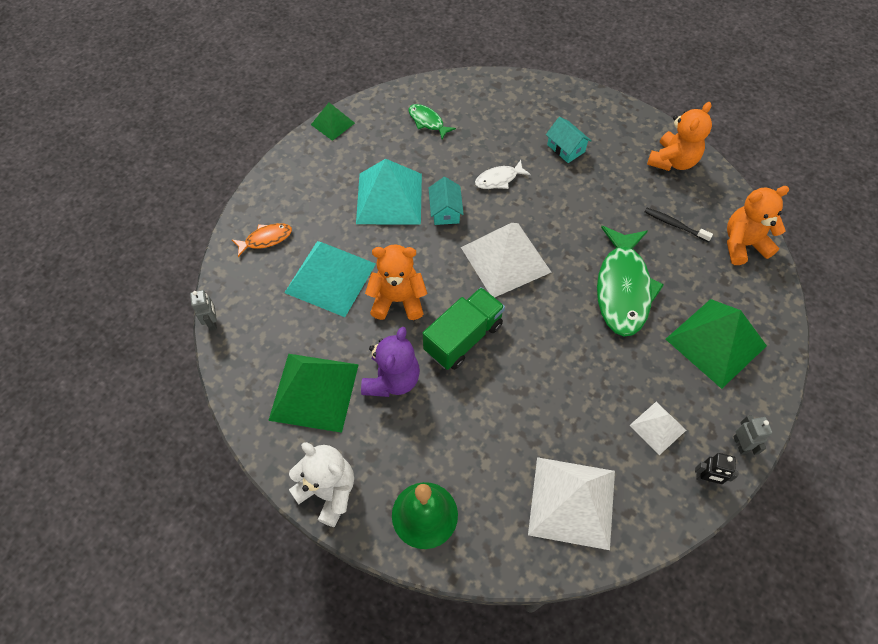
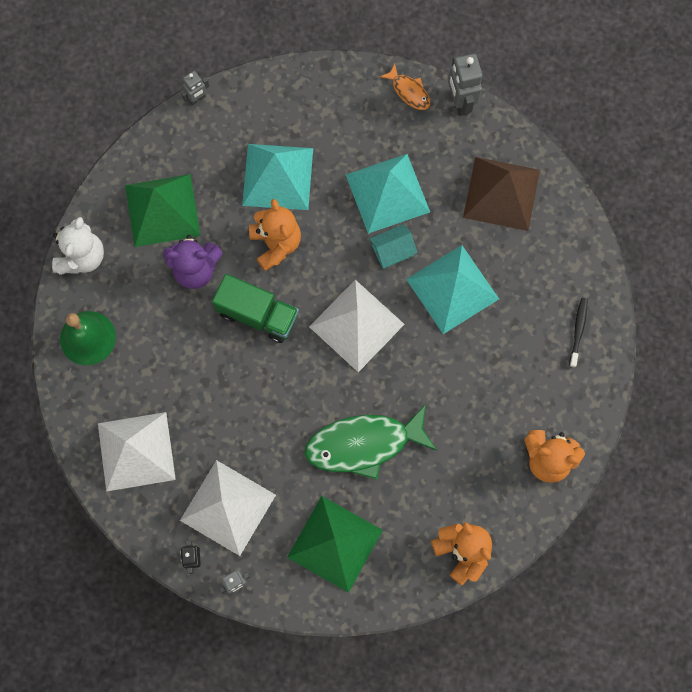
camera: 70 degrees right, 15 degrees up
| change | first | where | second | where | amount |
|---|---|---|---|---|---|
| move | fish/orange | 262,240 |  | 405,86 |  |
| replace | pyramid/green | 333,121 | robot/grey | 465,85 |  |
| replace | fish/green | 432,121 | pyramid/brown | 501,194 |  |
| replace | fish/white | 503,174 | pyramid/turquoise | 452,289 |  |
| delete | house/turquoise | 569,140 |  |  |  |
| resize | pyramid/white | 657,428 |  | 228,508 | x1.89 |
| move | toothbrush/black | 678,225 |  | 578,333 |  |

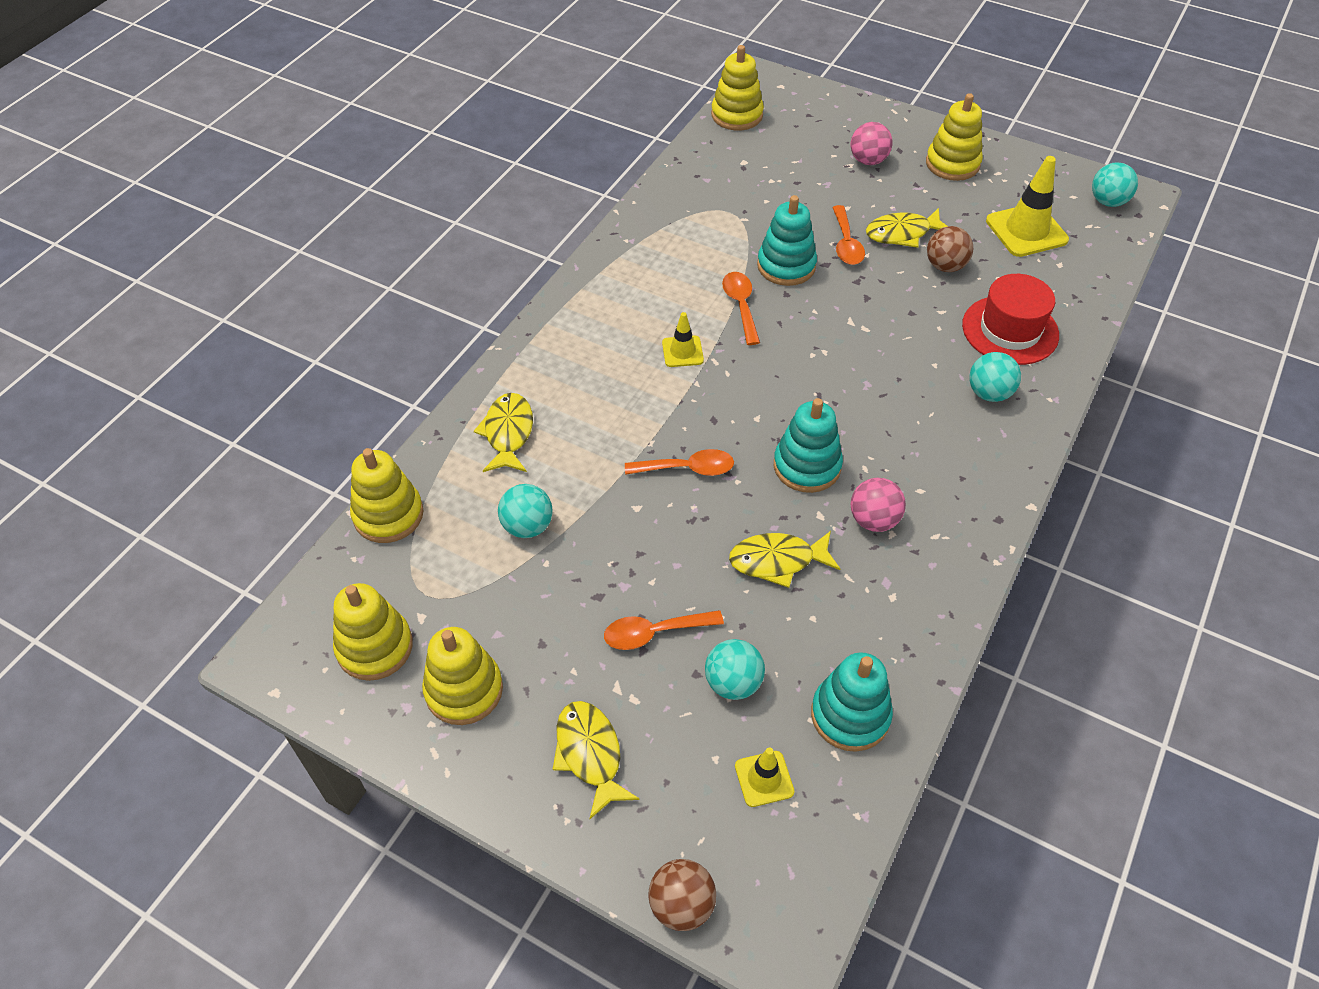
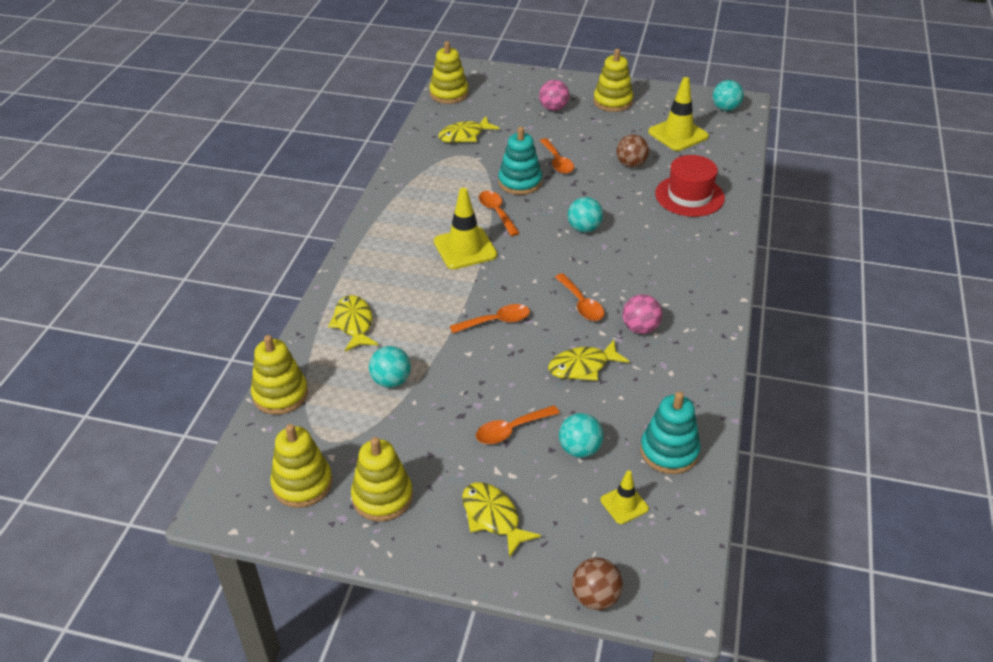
camera: 15 degrees left, 10 degrees down
| change | first | where | second | where | amount |
|---|---|---|---|---|---|
| resize | traffic cone/yellow | 683,339 |  | 465,228 | x1.82 |
| replace | stacking toy/turquoise | 808,445 | spoon/orange | 580,297 |  |
| move | fish/yellow | 906,228 |  | 468,129 |  |
| move | ball/turquoise | 995,377 |  | 585,215 |  |

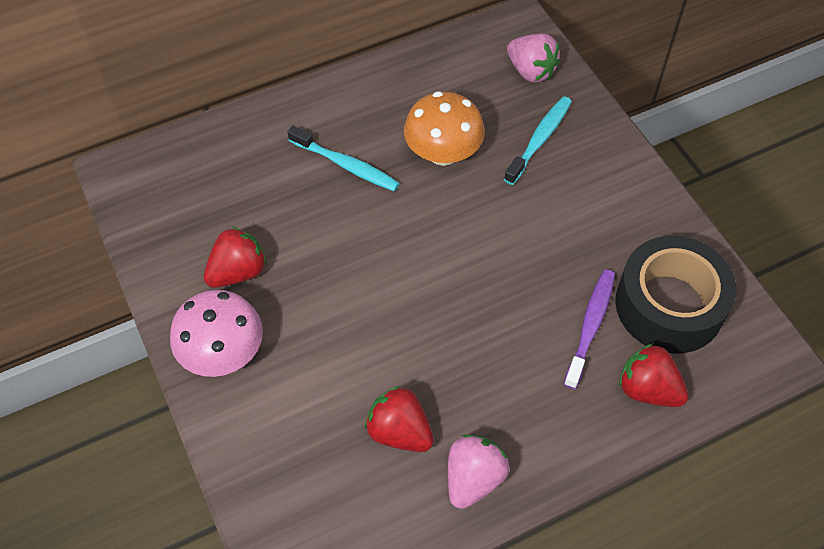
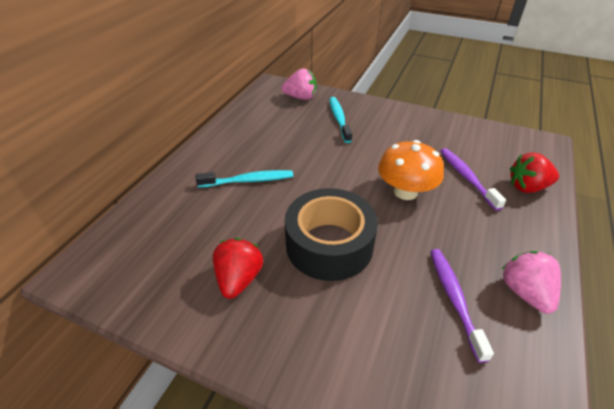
camera: 40 degrees left, 15 degrees down
| change | first | where | second | where | amount |
|---|---|---|---|---|---|
| delete | mushroom/pink | 216,333 |  |  |  |
| replace | strawberry/red | 399,419 | toothbrush/purple | 462,306 |  |
| move | mushroom/orange | 444,128 |  | 411,170 |  |
| move | tape/black | 676,295 |  | 331,234 |  |

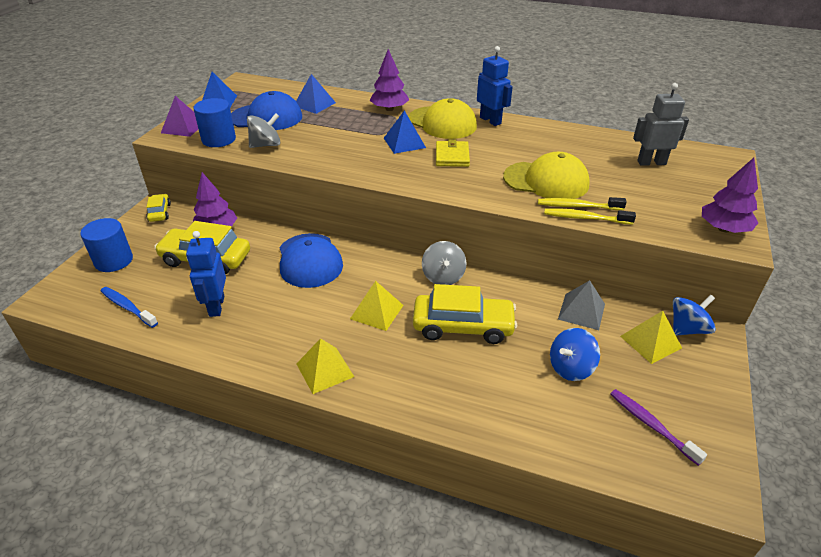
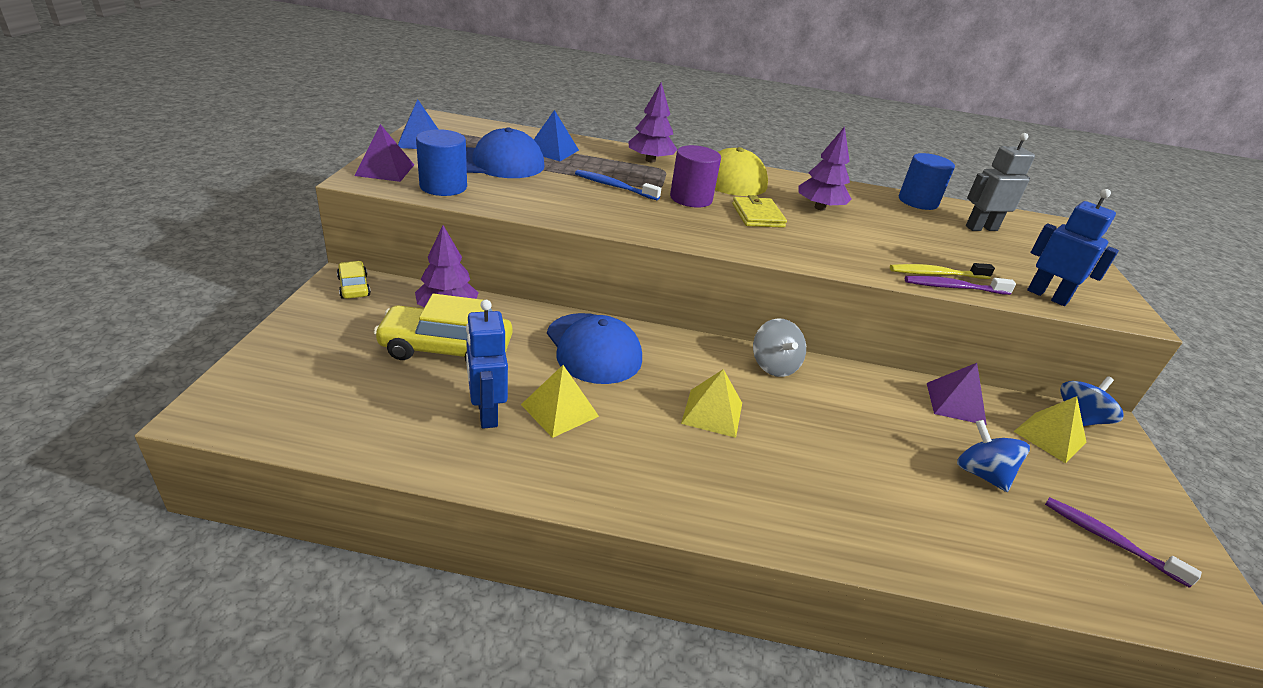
camera: 15 degrees left, 5 degrees down
| change | first | where | second | where | amount |
|---|---|---|---|---|---|
| move | cylinder/blue | 106,245 |  | 927,181 |  |
| move | toothbrush/blue | 129,307 |  | 618,185 |  |
| delete | spinning top/grey | 263,130 |  |  |  |
| move | pyramid/yellow | 325,366 |  | 560,401 |  |
| replace | pyramid/blue | 405,132 | cylinder/purple | 695,176 |  |
| delete | car/yellow | 465,314 |  |  |  |
| move | robot/blue | 495,86 |  | 1073,247 |  |
| delete | cap/yellow | 546,175 |  |  |  |
| recolor | toothbrush/yellow | 590,216 | toothbrush/purple | 960,285 |  |
| rotate | spinning top/blue | 575,354 |  | 993,456 | 105 degrees clockwise |
| recolor | pyramid/grey | 581,305 | pyramid/purple | 957,394 |  |
| move | tree/purple | 730,195 |  | 824,168 |  |

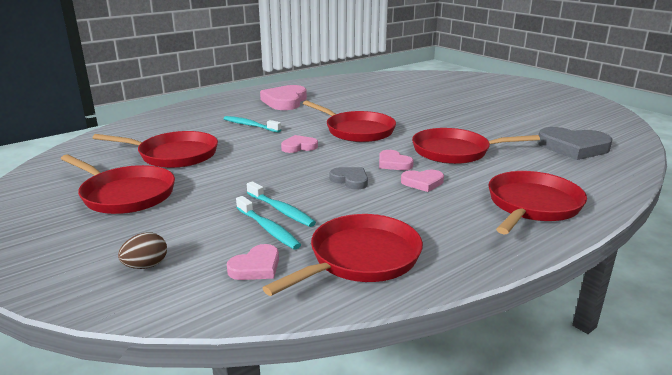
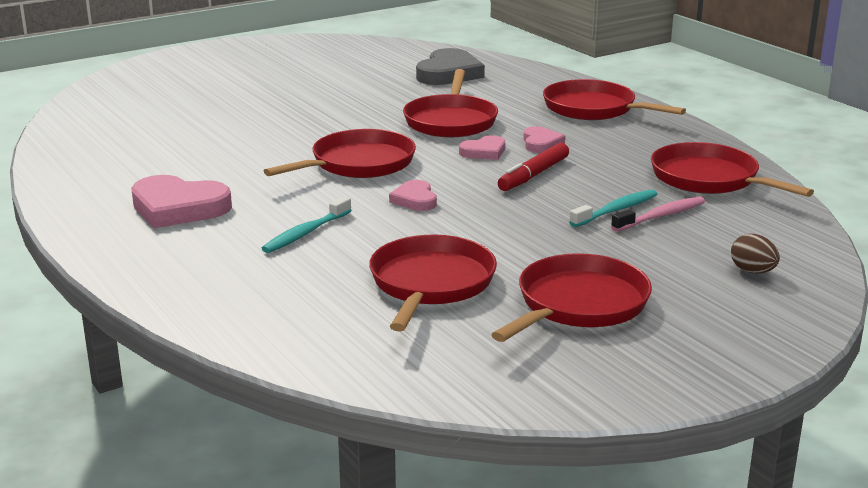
camera: 85 degrees left, 0 degrees up
| change | first | where | second | where | amount |
|---|---|---|---|---|---|
| delete | heart/pink | 253,262 |  |  |  |
| recolor | toothbrush/turquoise | 268,223 | toothbrush/pink | 658,214 |  |
| replace | heart/grey | 349,178 | marker/red | 533,167 |  |

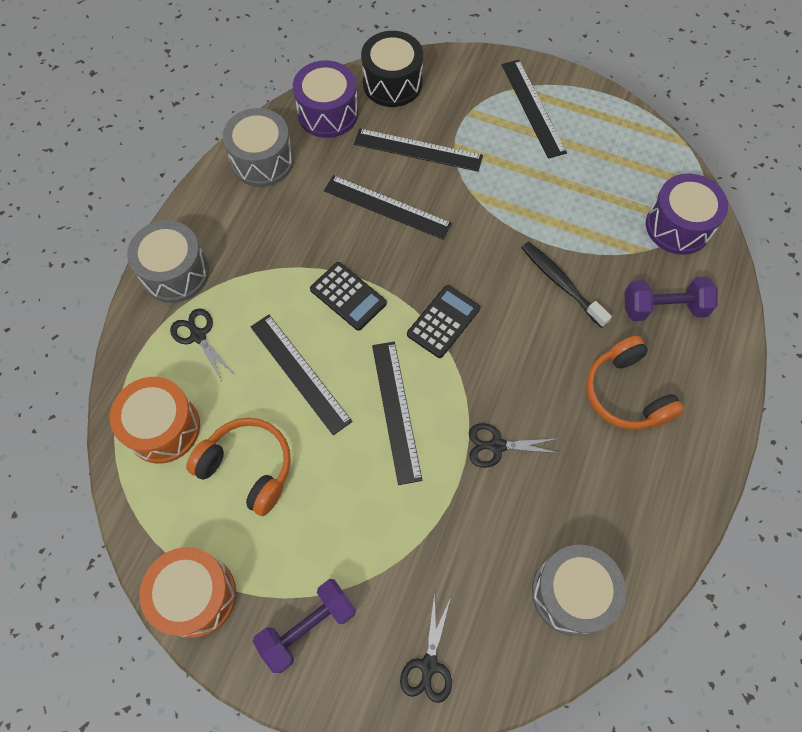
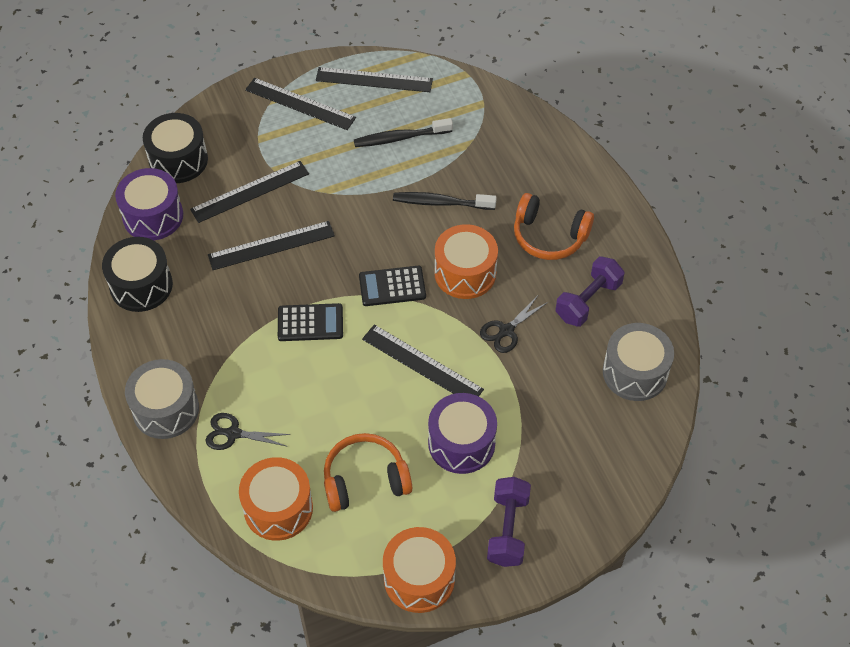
camera: 45 degrees left, 10 degrees down
| change | first | where | second | where | amount |
|---|---|---|---|---|---|
| recolor | drum/grey | 258,147 | drum/black | 137,274 |  |
| move | ruler/black | 301,375 |  | 374,79 |  |
| delete | scissors/black | 426,647 |  |  |  |
| rotate | calculator/black | 443,321 |  | 392,286 | 90 degrees counterclockwise |
| move | dumbbell/purple | 671,298 |  | 590,291 |  |
| move | drum/purple | 687,214 |  | 462,433 |  |
| insert |  |  | toothbrush/black | 403,132 |  |
| insert |  |  | drum/orange | 466,261 |  |

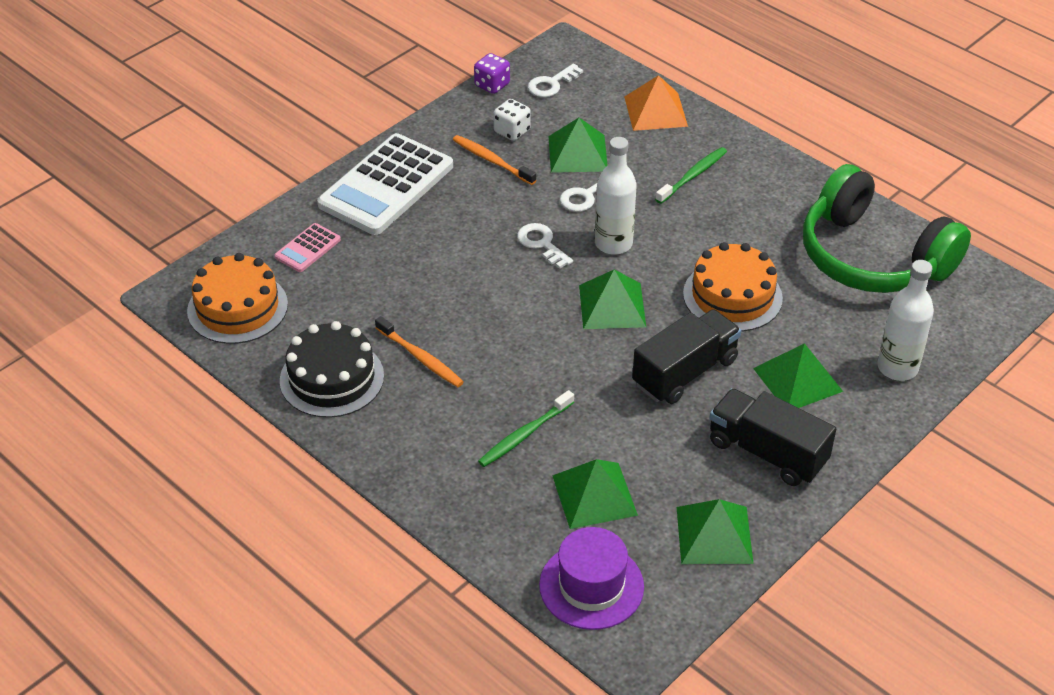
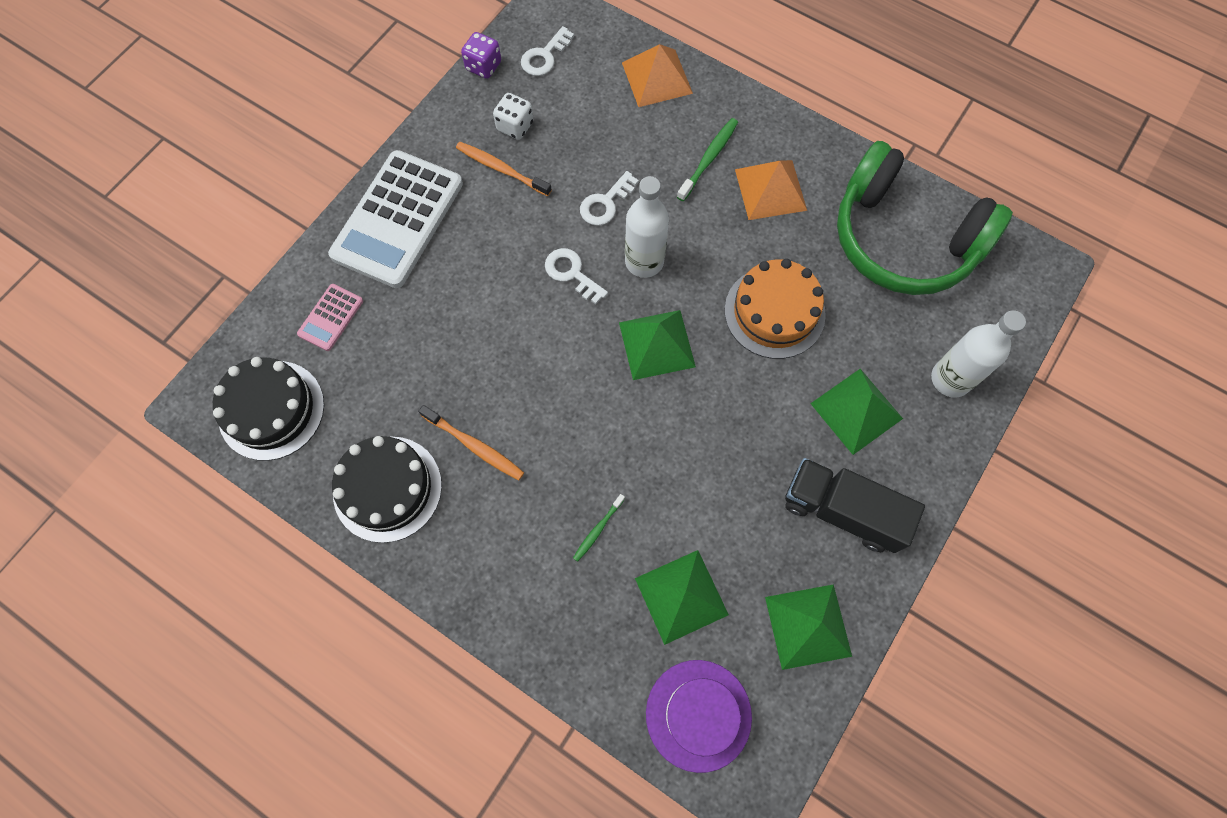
camera: 10 degrees left, 25 degrees up
| change | first | where | second | where | amount |
|---|---|---|---|---|---|
| recolor | cake/orange | 237,298 | cake/black | 268,409 |  |
| resize | toothbrush/green | 526,428 |  | 599,528 | x0.62 |
| delete | pyramid/green | 578,145 |  |  |  |
| delete | truck/black | 686,356 |  |  |  |
| insert |  |  | pyramid/orange | 771,190 |  |

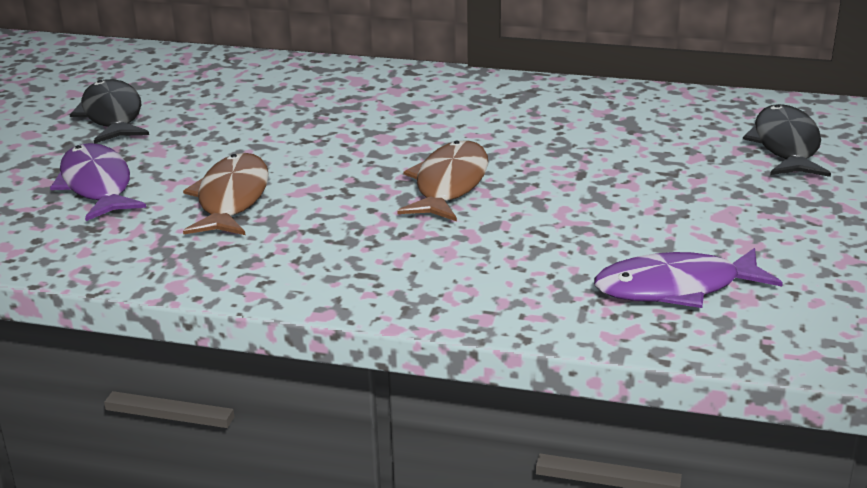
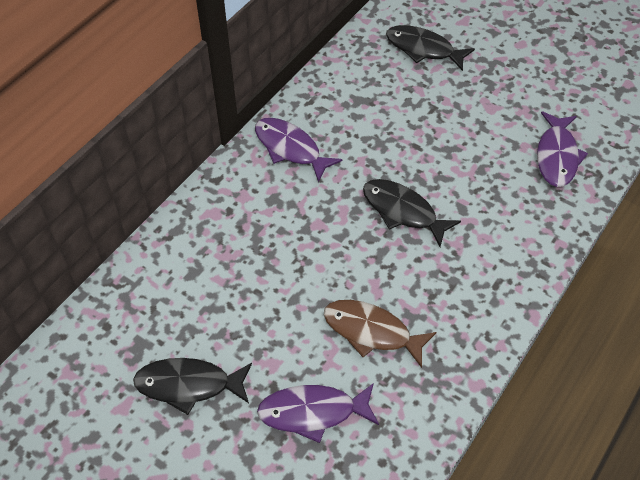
camera: 70 degrees left, 25 degrees up
| change | first | where | second | where | amount |
|---|---|---|---|---|---|
| recolor | fish/brown | 442,181 | fish/black | 412,213 |  |
| insert |  |  | fish/purple | 299,150 |  |

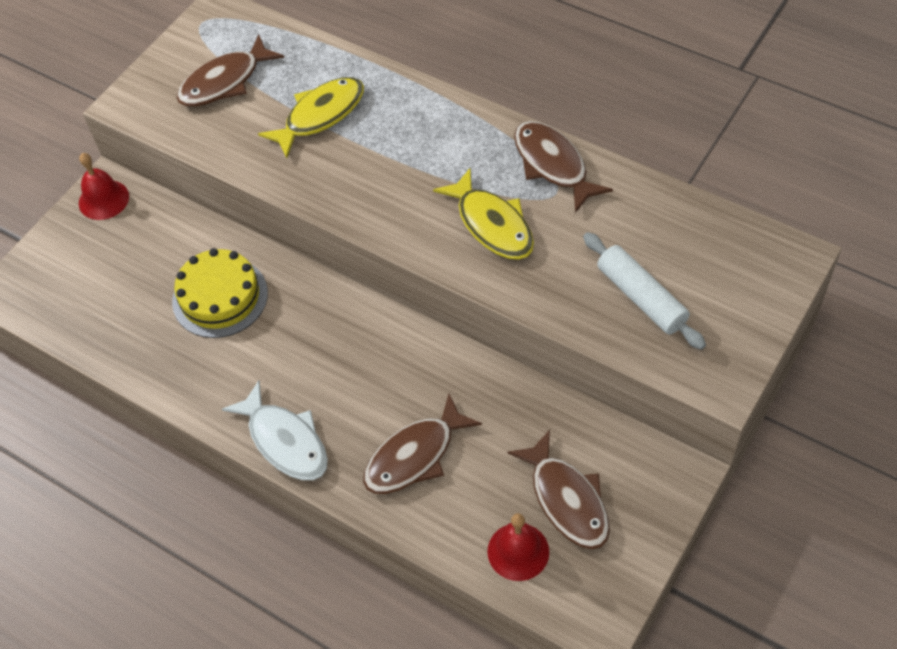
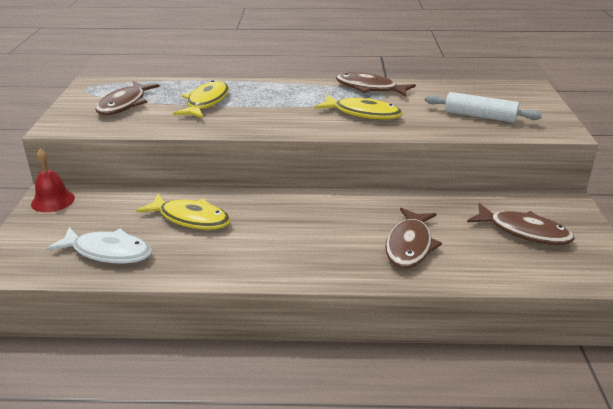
camera: 35 degrees left, 25 degrees down
| change | first | where | second | where | amount |
|---|---|---|---|---|---|
| replace | cake/yellow | 220,293 | fish/yellow | 183,212 |  |
| move | fish/white | 275,430 |  | 99,245 |  |
| delete | bell/red | 518,547 |  |  |  |

